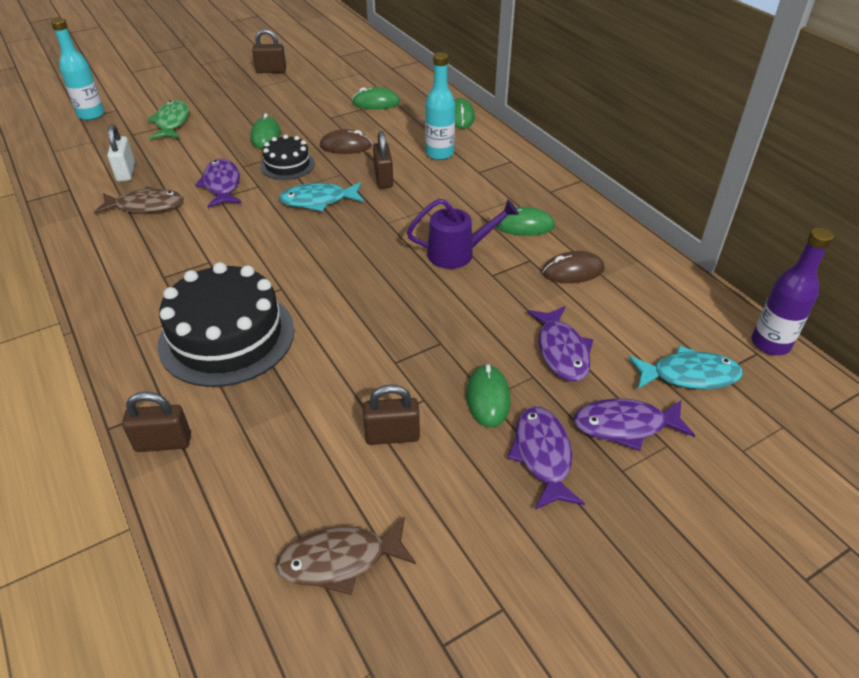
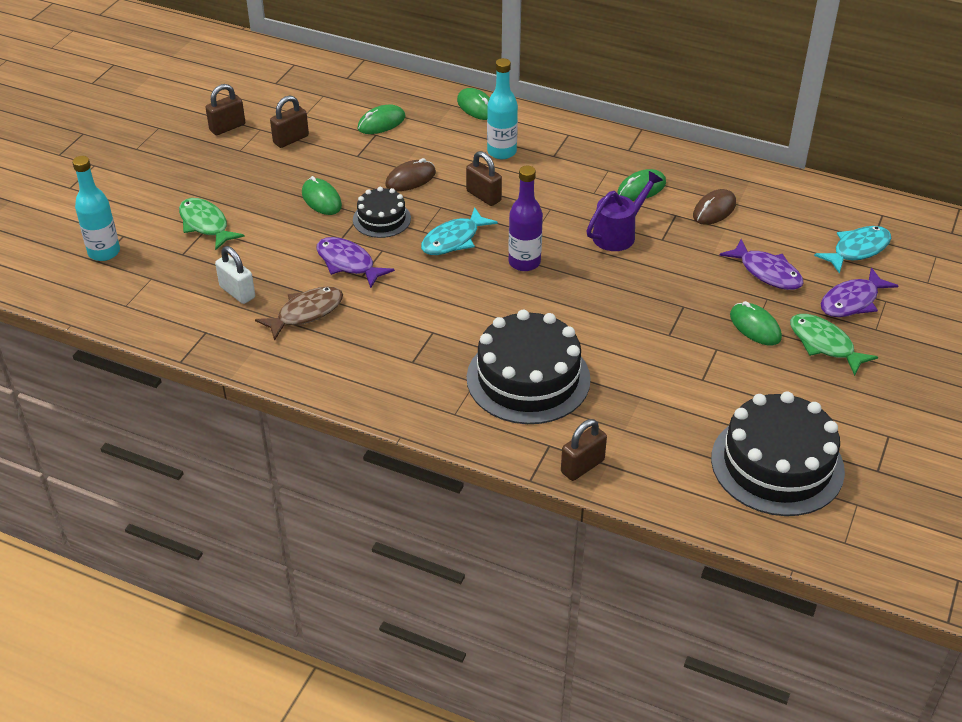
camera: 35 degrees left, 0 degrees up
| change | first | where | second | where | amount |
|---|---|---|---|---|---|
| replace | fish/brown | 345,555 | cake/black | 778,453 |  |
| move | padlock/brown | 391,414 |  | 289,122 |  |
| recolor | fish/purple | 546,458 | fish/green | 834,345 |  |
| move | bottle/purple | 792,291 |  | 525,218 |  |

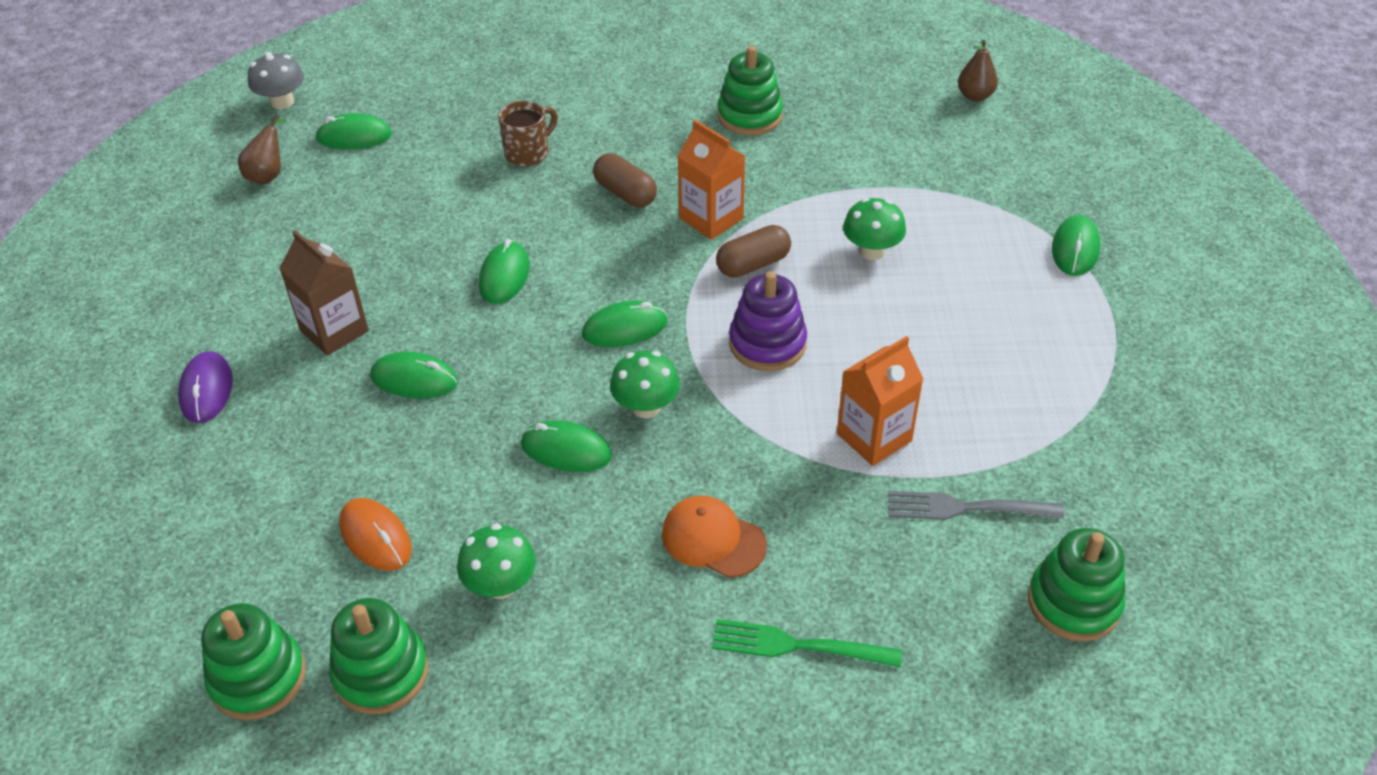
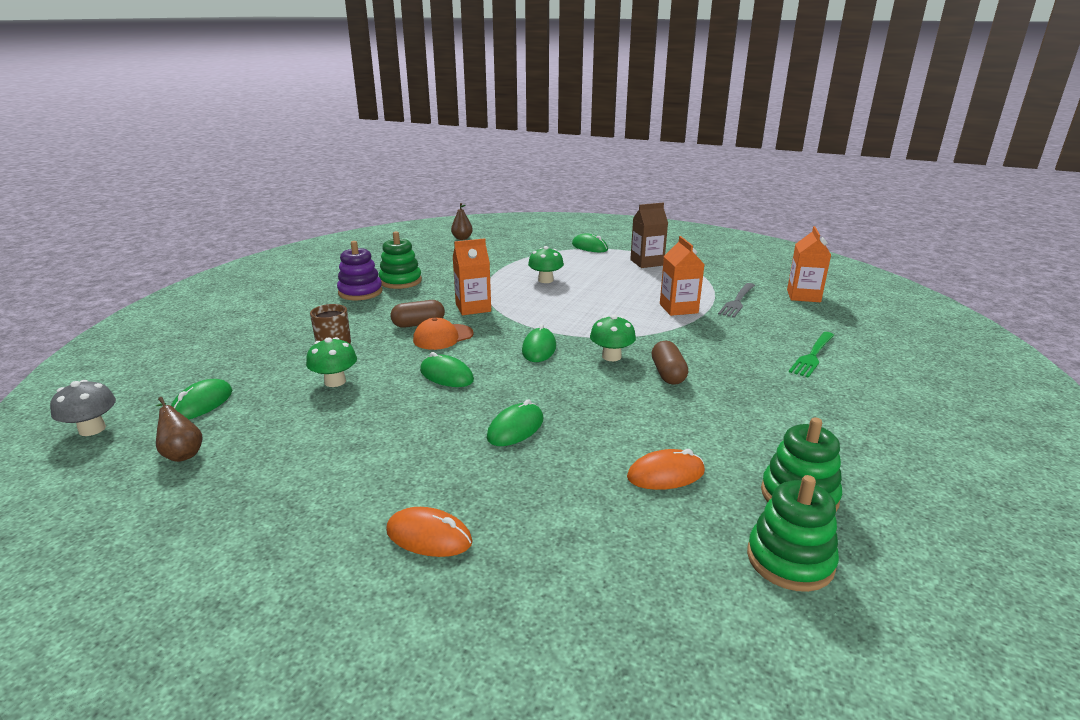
camera: 65 degrees left, 20 degrees down
| change | first | where | second | where | amount |
|---|---|---|---|---|---|
| recolor | mouse/purple | 205,387 | mouse/orange | 429,532 |  |
| move | carton/brown | 324,293 |  | 649,235 |  |
| move | mushroom/green | 496,561 |  | 331,362 |  |
| delete | mouse/green | 566,446 |  |  |  |
| move | cap/orange | 714,537 |  | 443,334 |  |
| move | capsule/brown | 753,251 |  | 670,363 |  |
| move | stacking toy/purple | 768,321 |  | 360,270 |  |
| replace | stacking toy/green | 1076,584 | carton/orange | 809,264 |  |

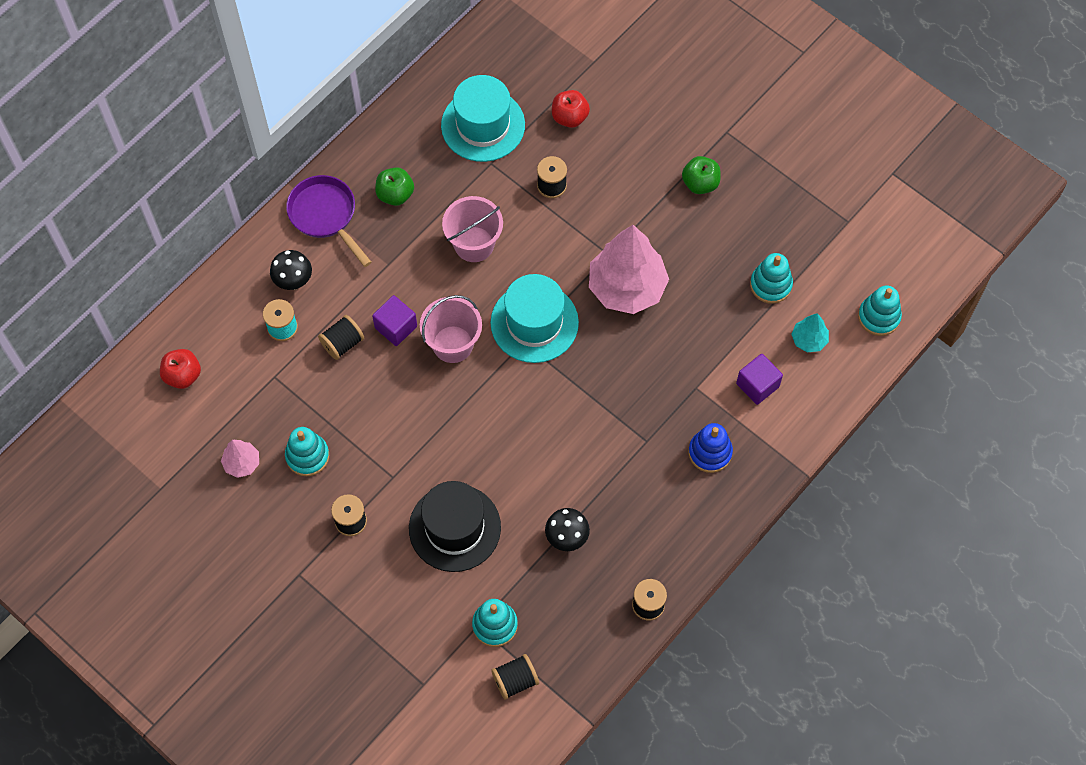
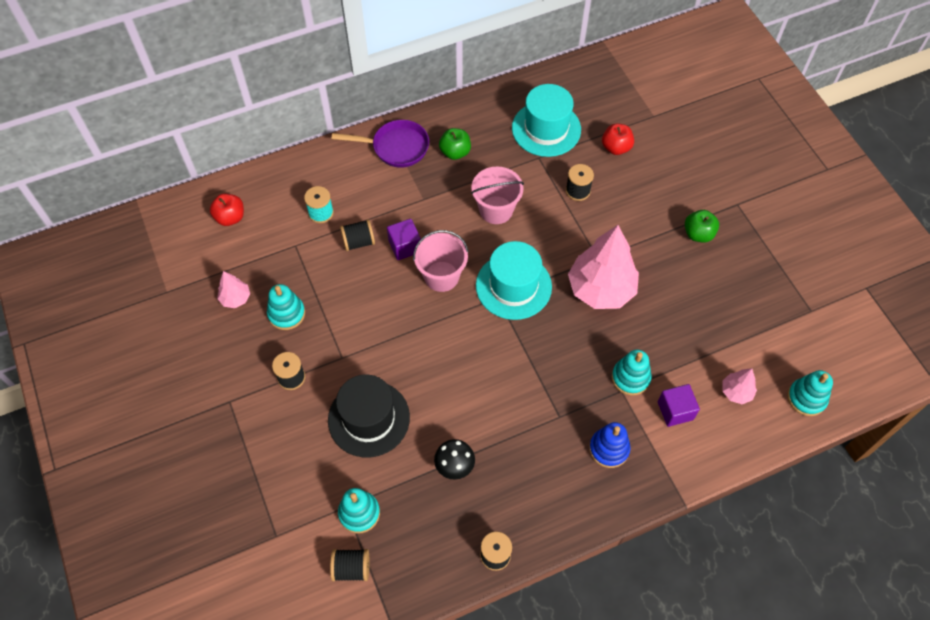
camera: 25 degrees right, 5 degrees down
| change | first | where | second | where | amount |
|---|---|---|---|---|---|
| delete | mushroom/black | 291,270 |  |  |  |
| rotate | pan/purple | 328,221 |  | 380,144 | 105 degrees clockwise |
| move | stacking toy/turquoise | 771,278 |  | 632,372 |  |
| recolor | tree/turquoise | 810,333 | tree/pink | 739,386 |  |

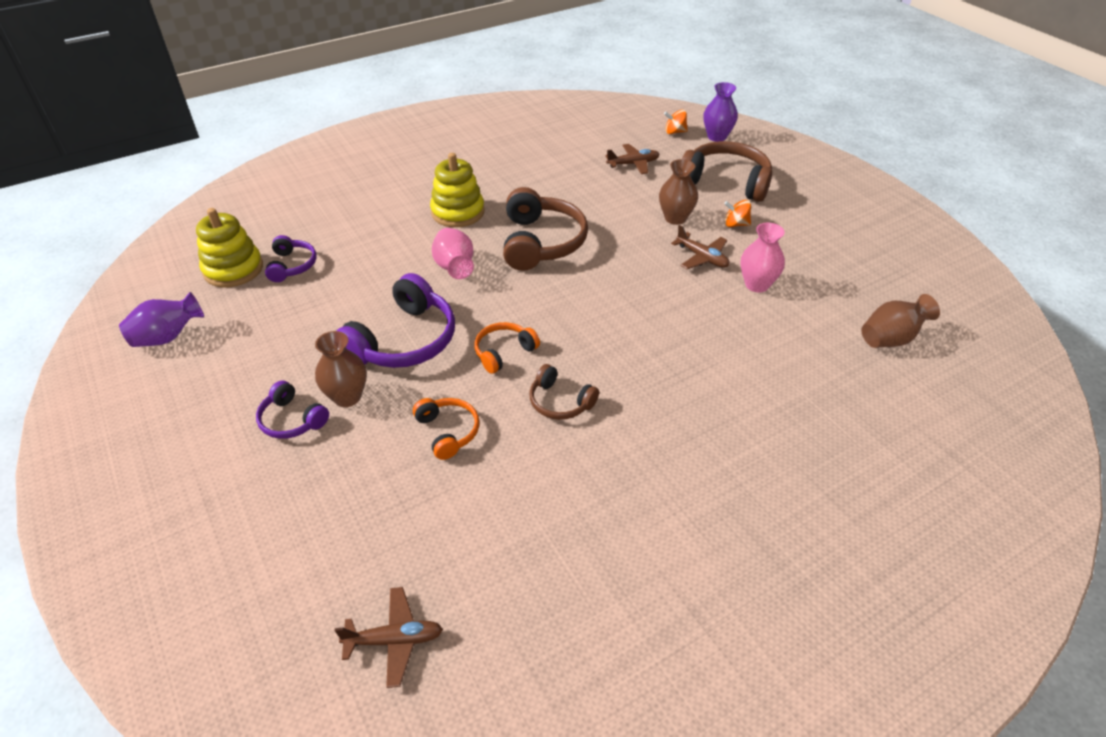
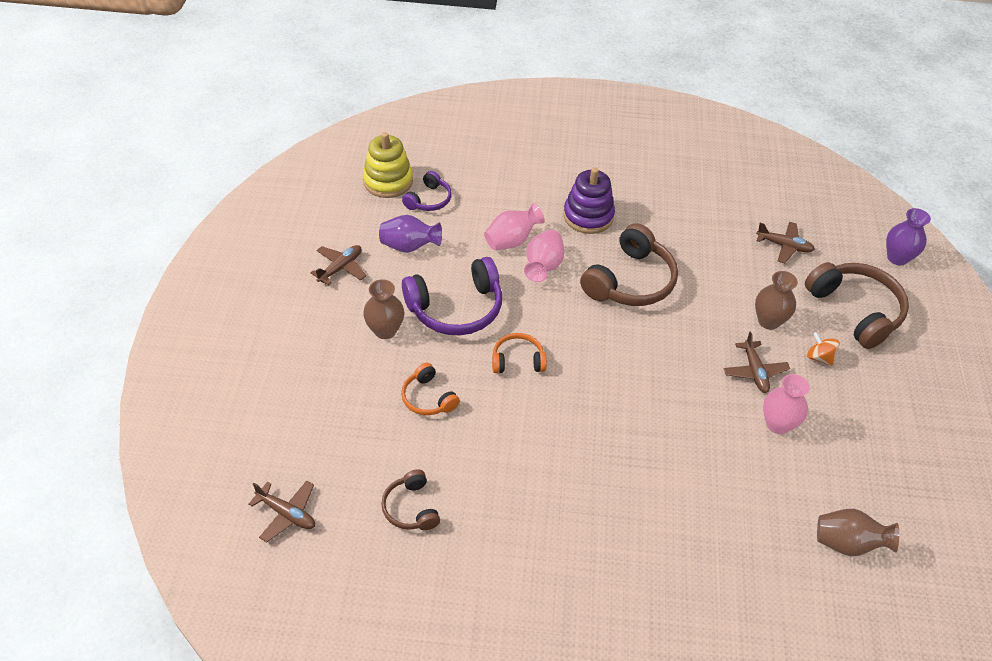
camera: 35 degrees right, 5 degrees up
| change | first | where | second | where | amount |
|---|---|---|---|---|---|
| move | vase/purple | 161,319 |  | 410,234 |  |
| delete | headphones/purple | 292,410 |  |  |  |
| rotate | headphones/orange | 446,429 |  | 430,389 | 135 degrees clockwise |
| recolor | stacking toy/yellow | 457,190 | stacking toy/purple | 589,201 |  |
| move | headphones/brown | 564,392 |  | 410,499 |  |
| delete | spinning top/orange | 676,122 |  |  |  |
| insert |  |  | plane/brown | 338,265 |  |
| insert |  |  | vase/pink | 514,226 |  |

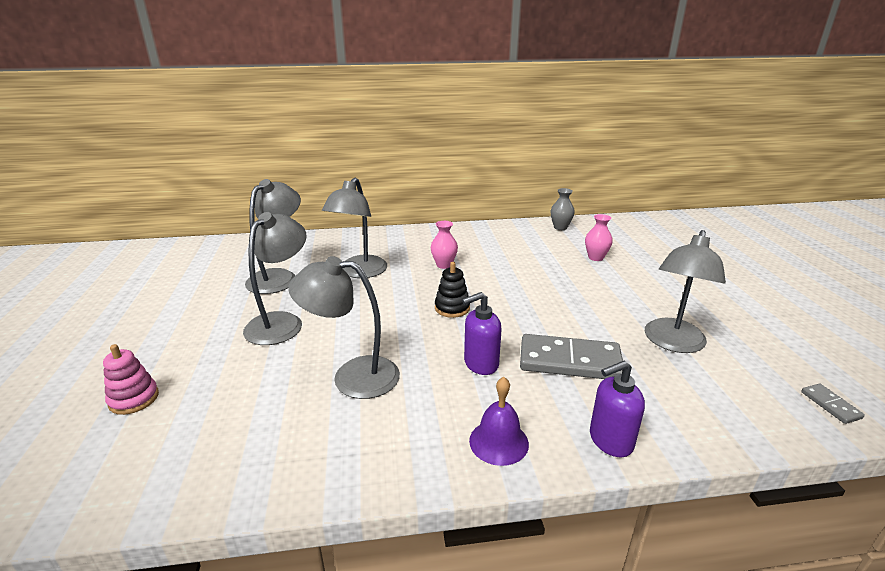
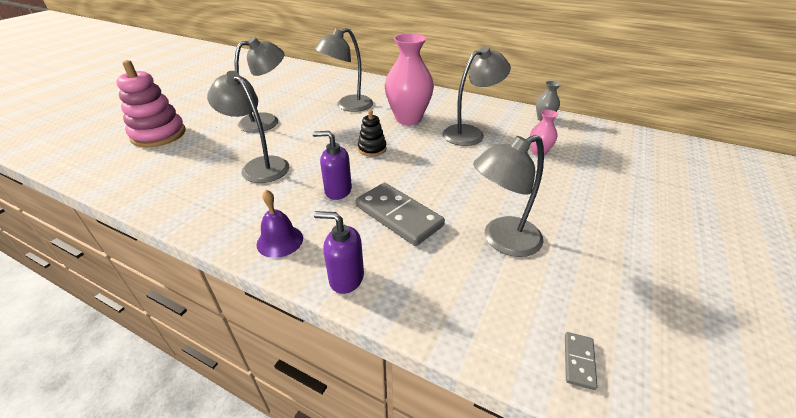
camera: 35 degrees right, 10 degrees up
| change | first | where | second | where | amount |
|---|---|---|---|---|---|
| resize | stacking toy/pink | 131,379 |  | 150,103 | x1.86 |
| move | lamp/grey | 273,236 |  | 477,96 |  |
| resize | vase/pink | 444,245 |  | 409,79 | x2.10 |

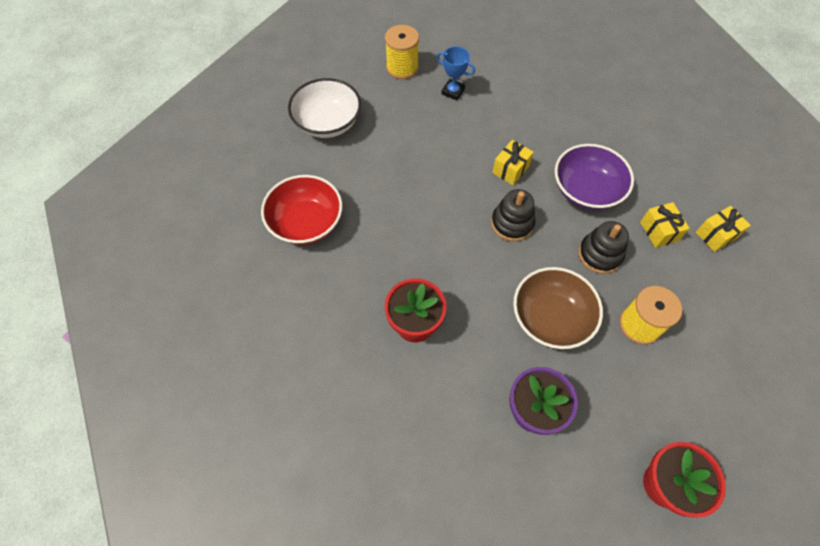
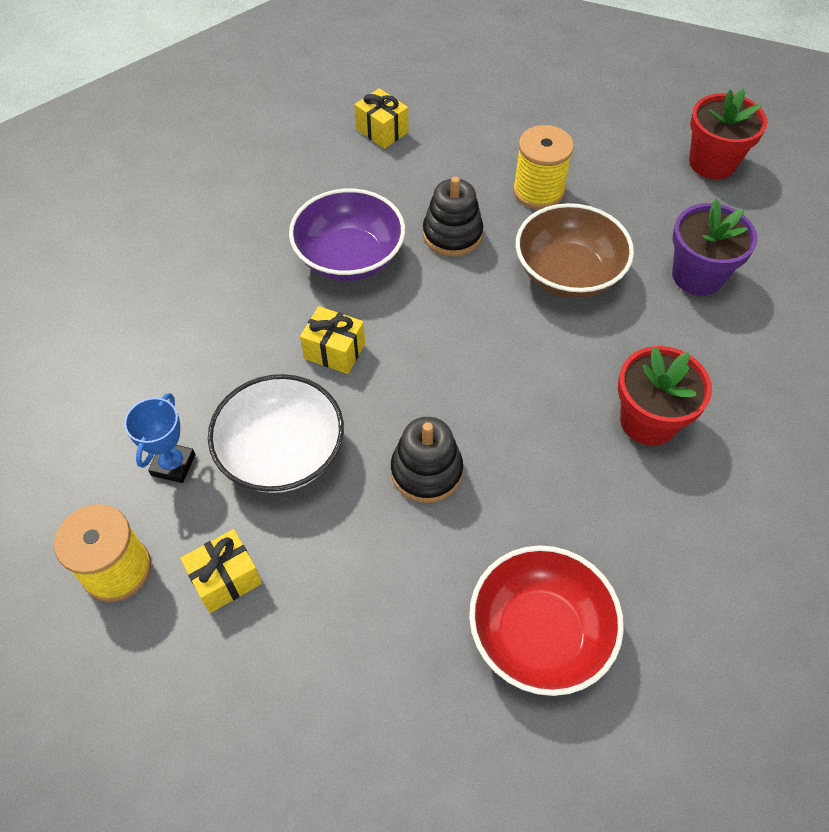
camera: 105 degrees left, 5 degrees down
| change | first | where | second | where | amount |
|---|---|---|---|---|---|
| move | bowl/white | 324,108 |  | 276,433 |  |
| move | stacking toy/black | 513,215 |  | 427,460 |  |
| move | gift/yellow | 665,225 |  | 221,571 |  |

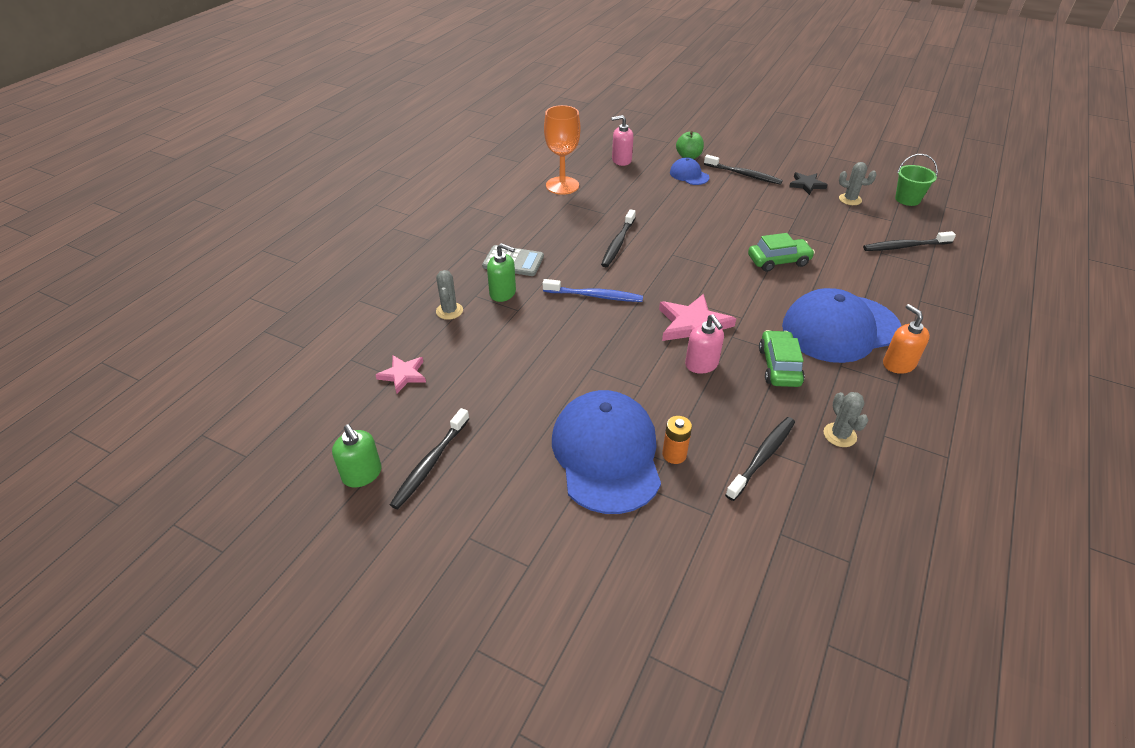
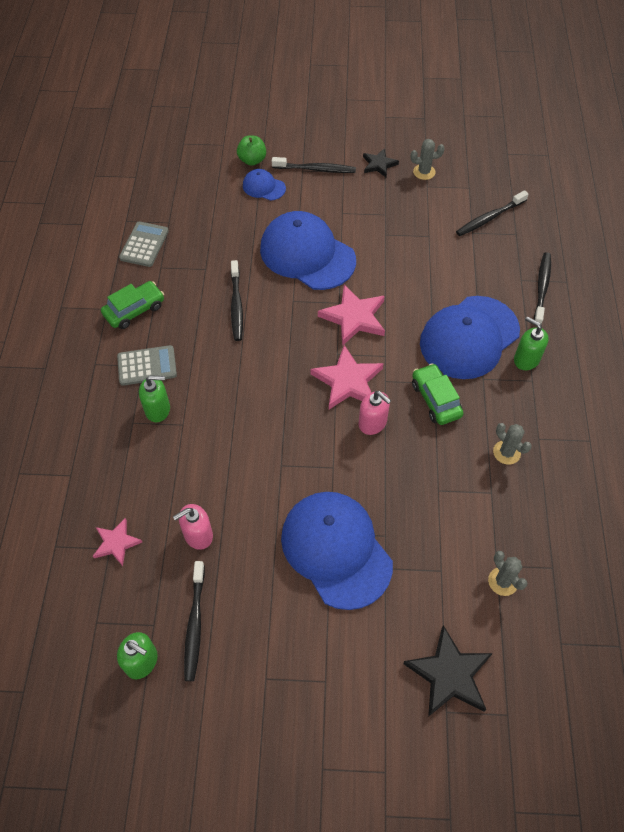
camera: 25 degrees left, 15 degrees up
| change | first | where | second | where | amount |
|---|---|---|---|---|---|
| move | cactus/grey | 449,295 |  | 508,573 |  |
| delete | toothbrush/blue | 593,290 |  |  |  |
| replace | goblet/orange | 562,150 | calculator/grey | 144,244 |  |
| move | soap dispenser/pink | 622,140 |  | 193,527 |  |
| delete | battery/orange | 677,440 |  |  |  |
| move | toothbrush/black | 760,459 |  | 542,288 |  |
| move | car/green | 781,252 |  | 132,305 |  |
| recolor | soap dispenser/orange | 906,339 | soap dispenser/green | 531,343 |  |
| delete | bucket/green | 916,180 |  |  |  |
| insert |  |  | cap/blue | 308,250 |  |
| insert |  |  | star/pink | 351,315 |  |
| insert |  |  | star/black | 448,671 |  |

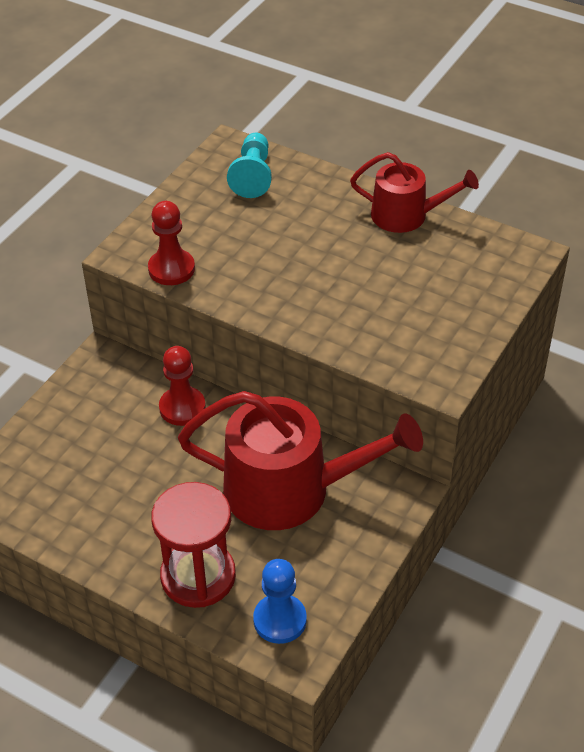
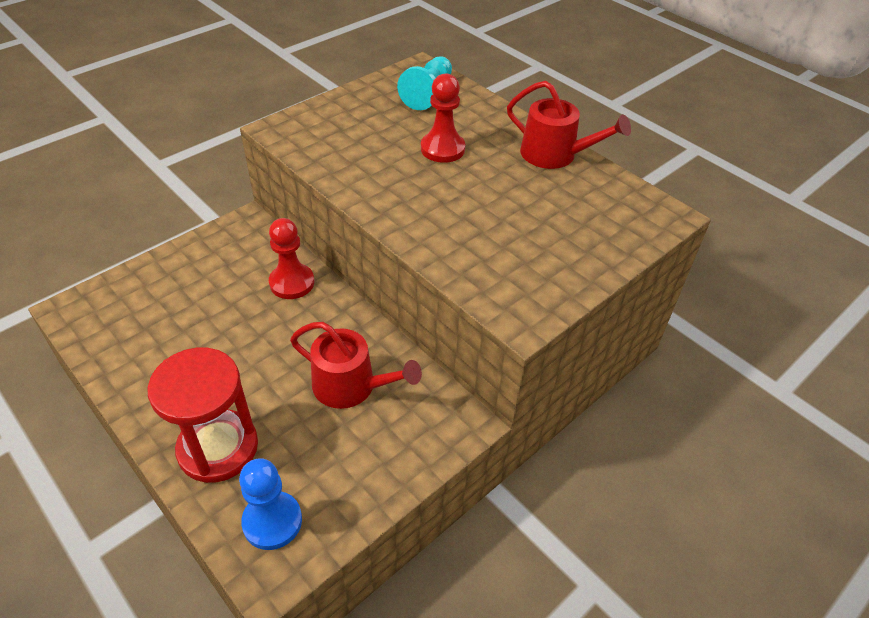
camera: 15 degrees right, 0 degrees up
| change | first | where | second | where | amount |
|---|---|---|---|---|---|
| move | pawn/red | 171,243 |  | 443,118 |  |
| resize | watering can/red | 300,460 |  | 356,365 | x0.58 |

